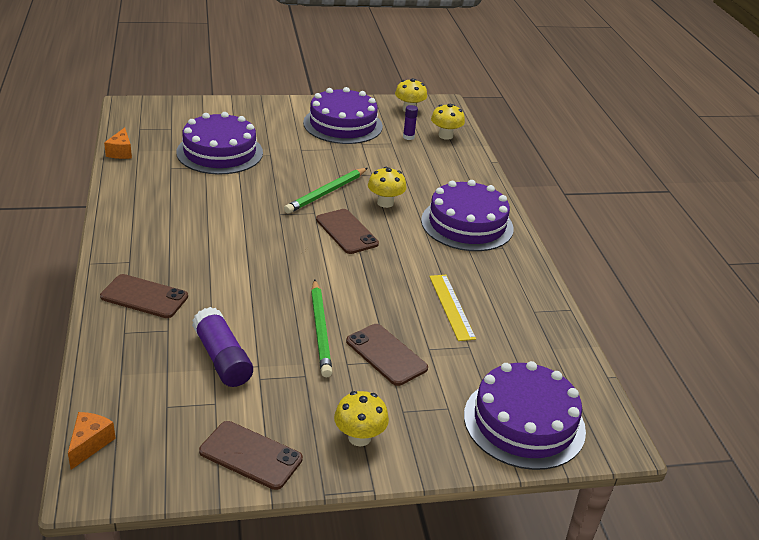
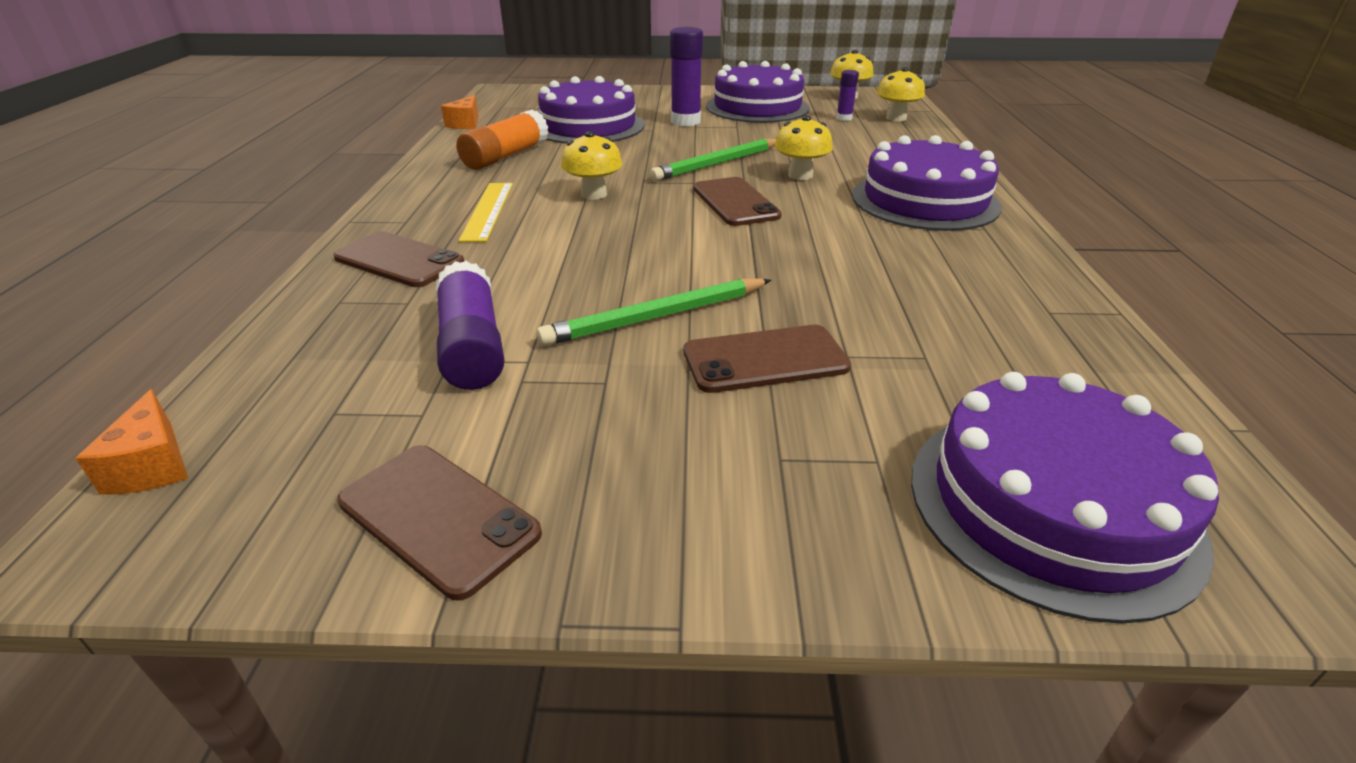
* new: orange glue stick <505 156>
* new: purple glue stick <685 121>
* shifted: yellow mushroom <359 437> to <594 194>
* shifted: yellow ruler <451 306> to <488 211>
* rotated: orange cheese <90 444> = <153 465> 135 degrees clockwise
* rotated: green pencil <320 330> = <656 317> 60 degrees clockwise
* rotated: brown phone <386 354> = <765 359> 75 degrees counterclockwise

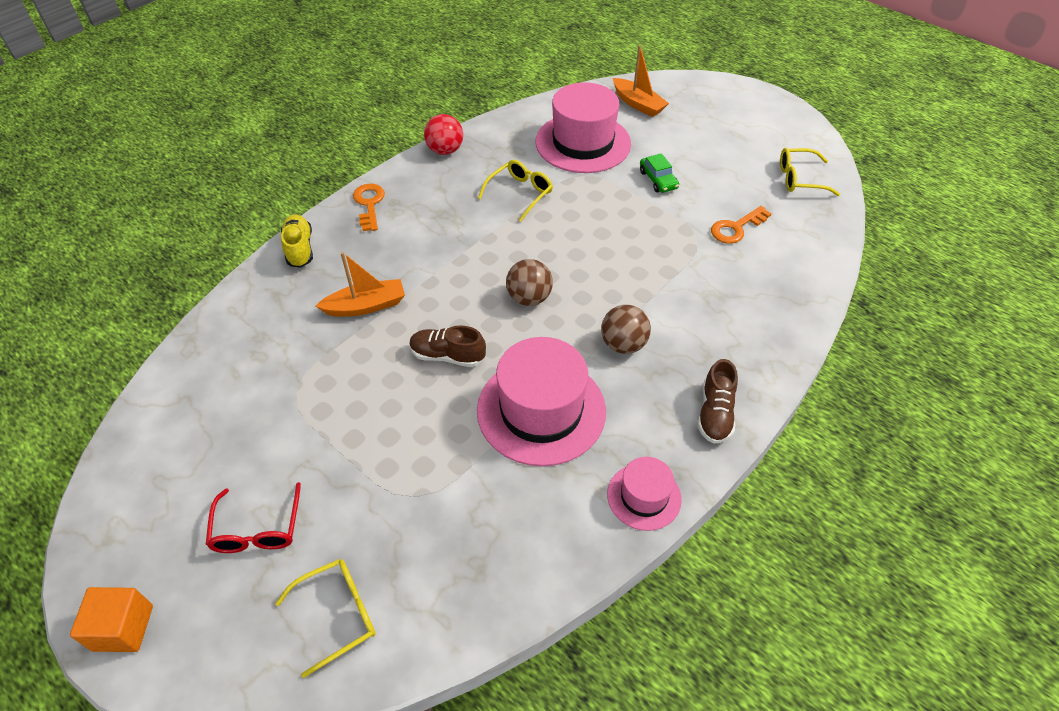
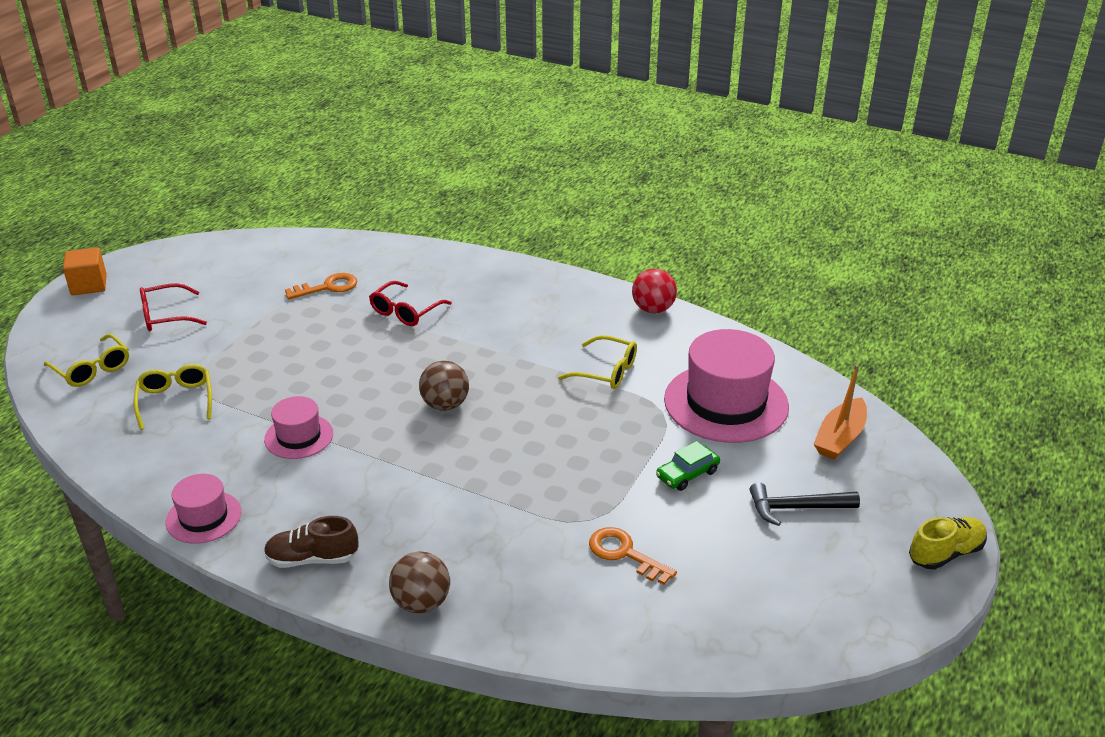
* gone: brown shoe <447 356>
* new: black hammer <796 508>
* shifted: yellow shoe <299 249> to <945 553>
* shifted: orange key <369 204> to <328 287>
* shifted: brown ball <623 344> to <421 603>
* shifted: yellow glasses <800 179> to <176 401>
* swapped: orange boat <366 306> to red glasses <405 312>
* scaled: pink hat <541 410> = <299 436> x0.53

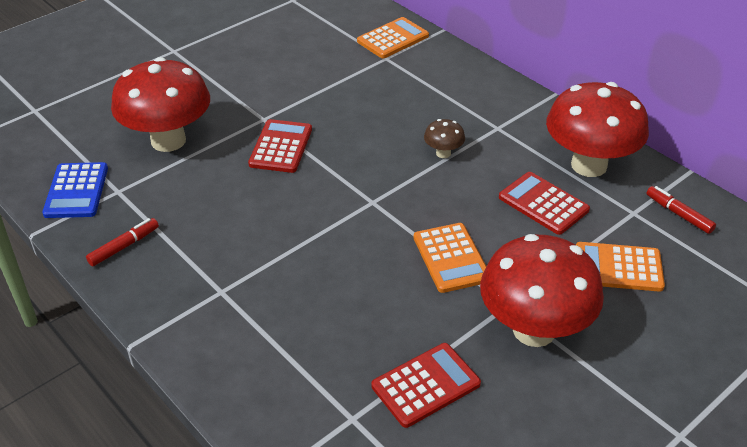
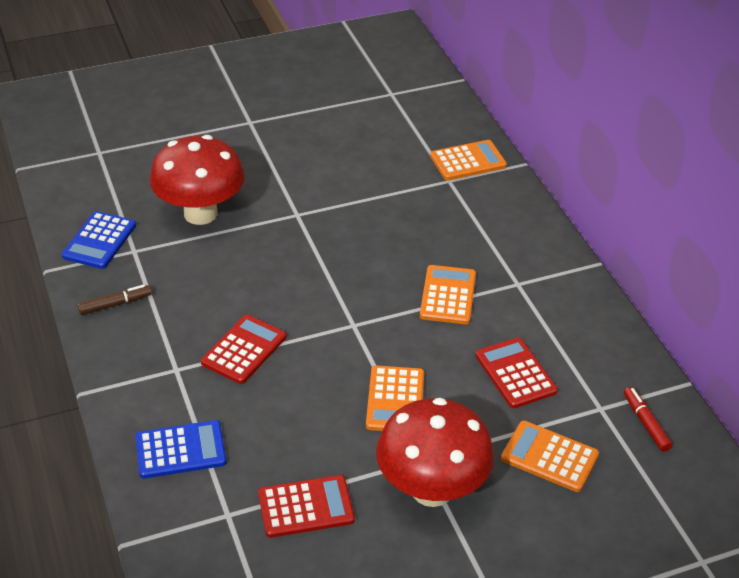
* gone: red mushroom <589 165>
* new: blue calculator <180 450>
* shifted: red calculator <281 147> to <244 350>
* swapped: brown mushroom <443 153> to orange calculator <448 295>
* repainted: red marker <124 246> to brown marker <115 304>

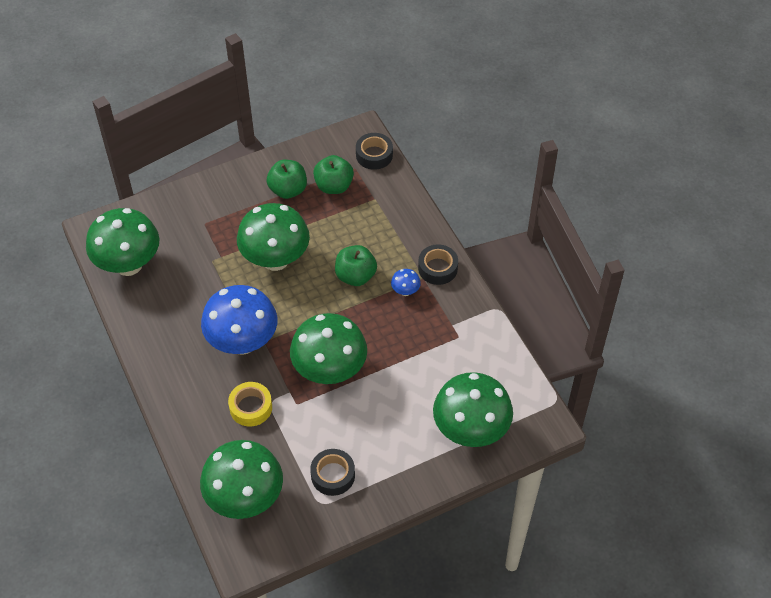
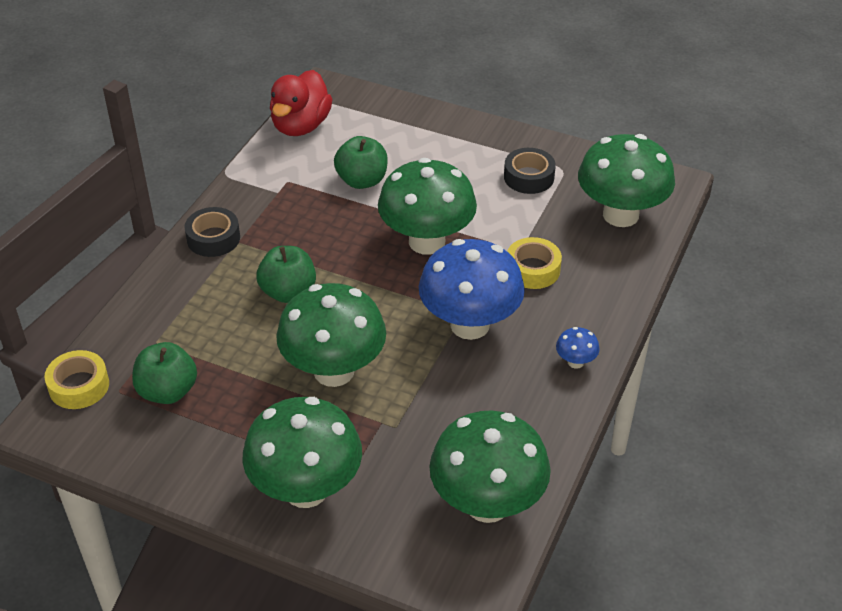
* new: red duck <301 126>
* shifted: green apple <288 190> to <362 180>
* shifted: blue mushroom <405 291> to <575 362>
* shifted: green mushroom <470 430> to <306 489>
* repainted: black tape <374 155> to yellow tape <79 386>

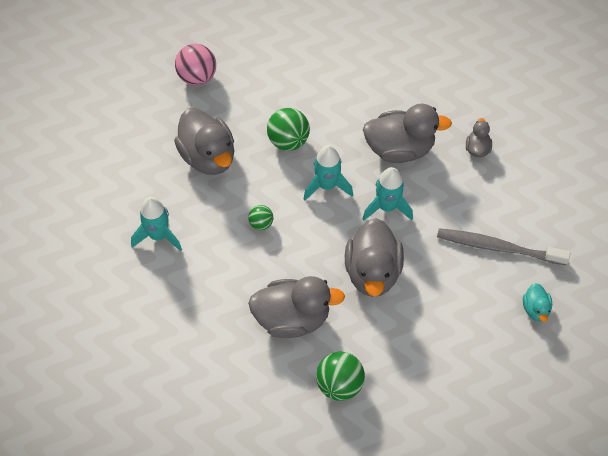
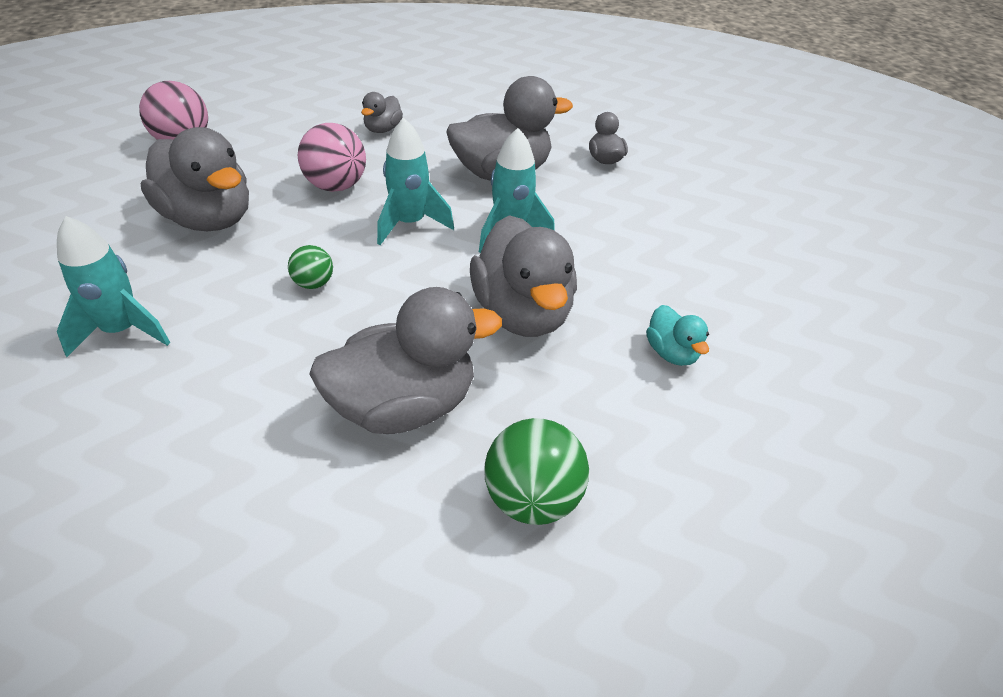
* gone: grey toothbrush <498 247>
* new: grey duck <383 129>
* shifted: turquoise duck <535 309> to <671 353>
* repainted: green ball <288 141> to pink ball <336 186>

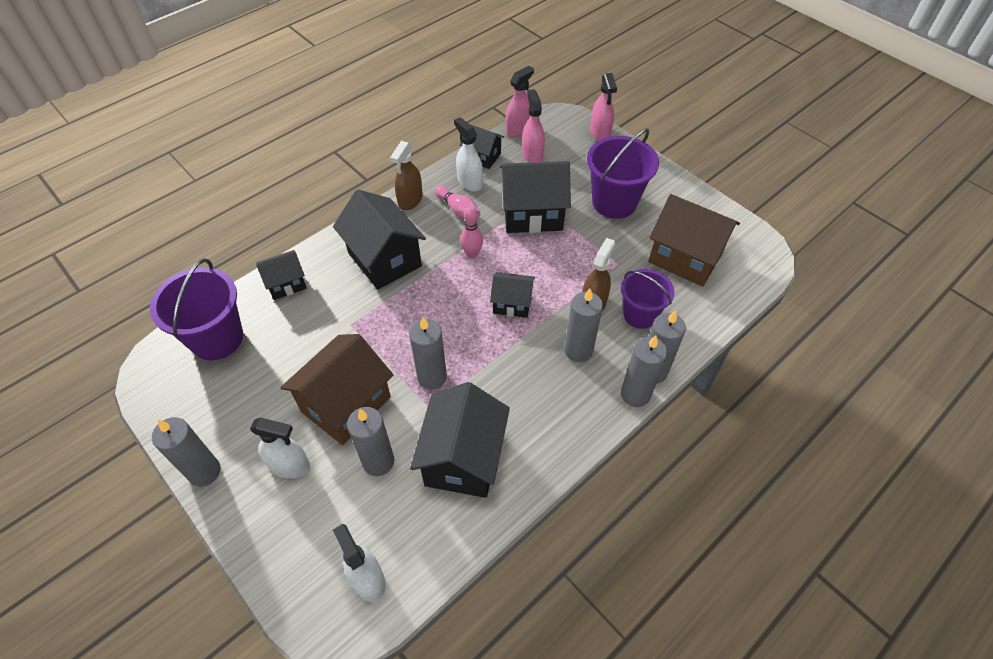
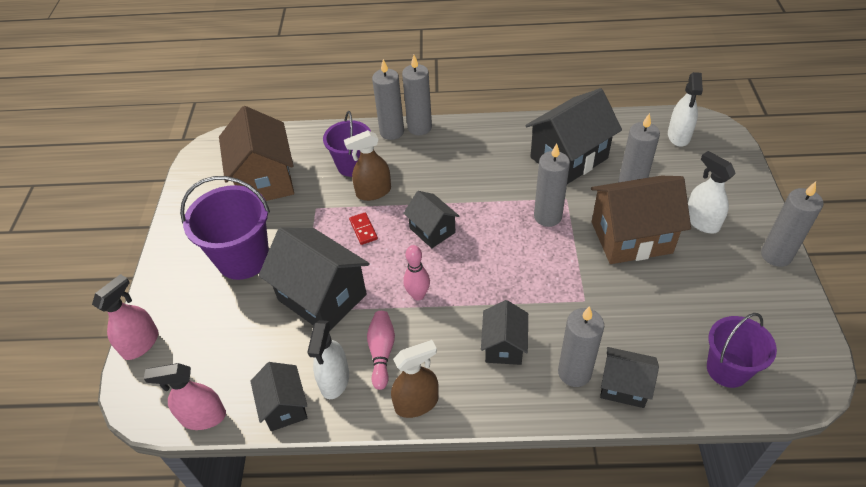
* gone: pink spray bottle <532 155>
* new: red domino <363 229>
* shifted: grey candle <578 350> to <574 372>
* scaled: purple bucket <217 338> = <727 369> x0.66
* scaled: black house <384 259> = <504 346> x0.56

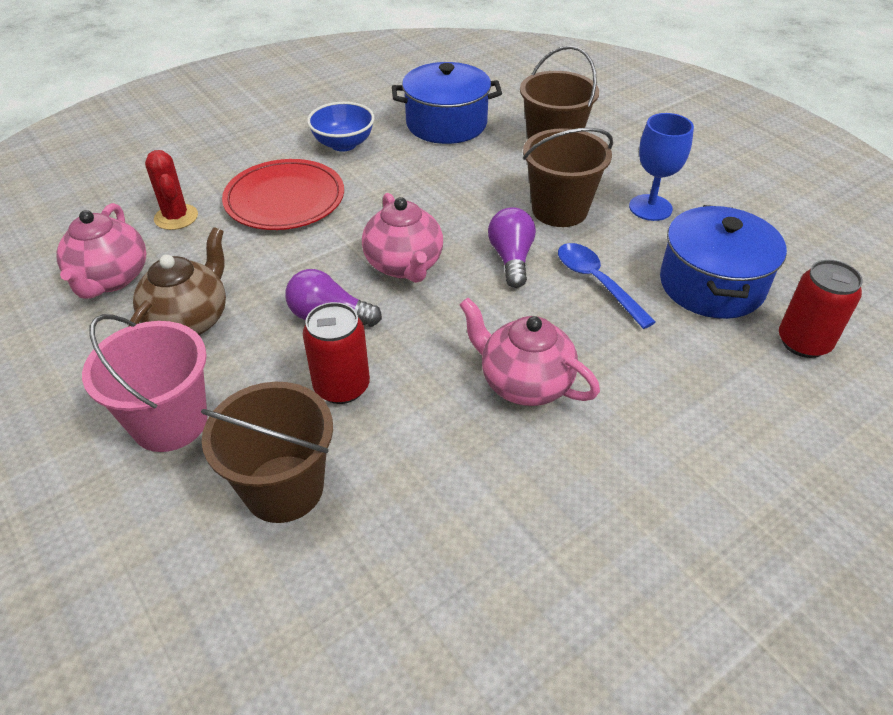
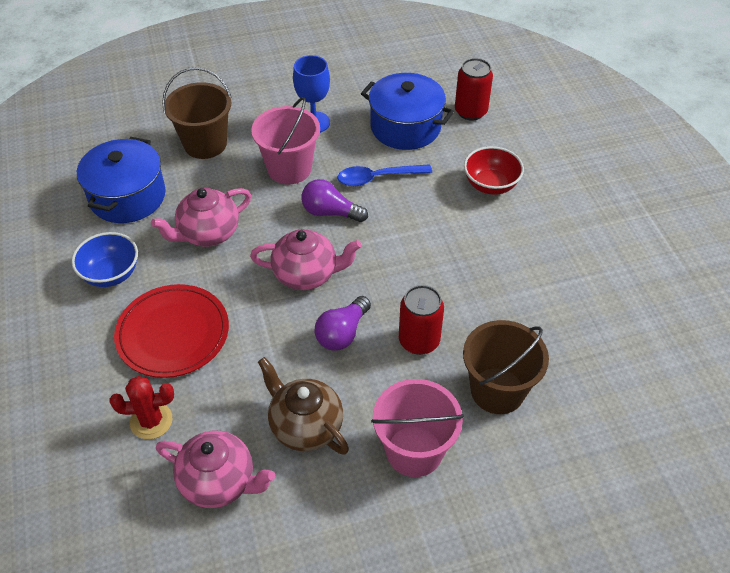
* new: red bowl <490 185>
* shifted: pink teapot <524 383> to <208 234>
* repainted: brown bucket <559 210> to pink bucket <289 168>

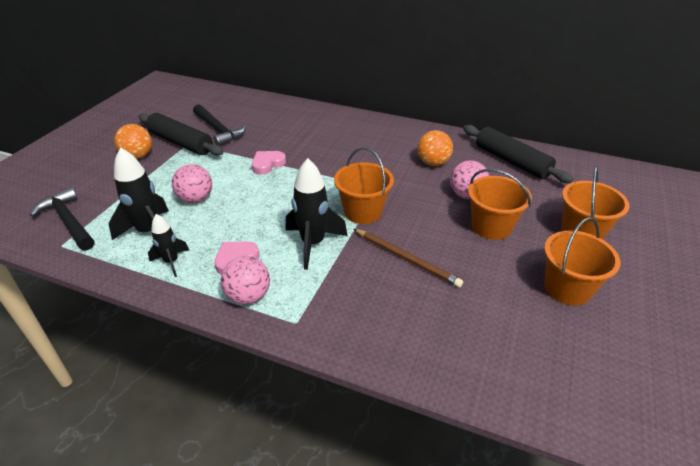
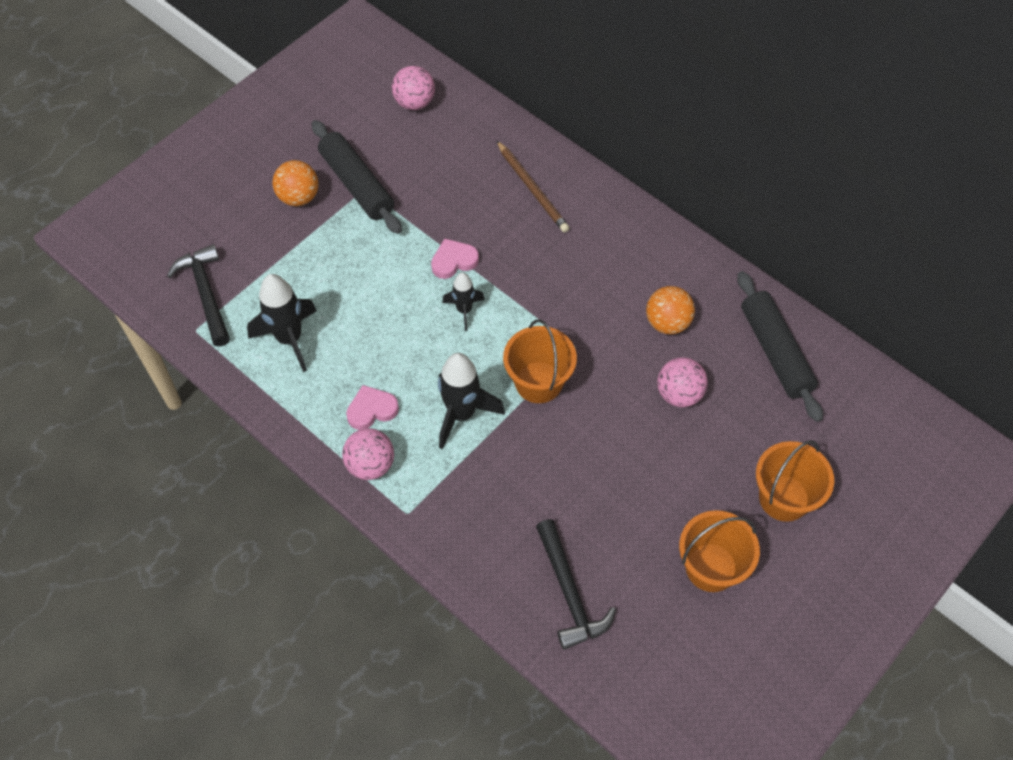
* gone: orange bucket <491 226>
* shifted: black rocket <171 262> to <464 310>
* shifted: pink ball <196 199> to <414 103>
* shifted: black hammer <218 130> to <569 592>
* shifted: brown pencil <406 259> to <532 189>

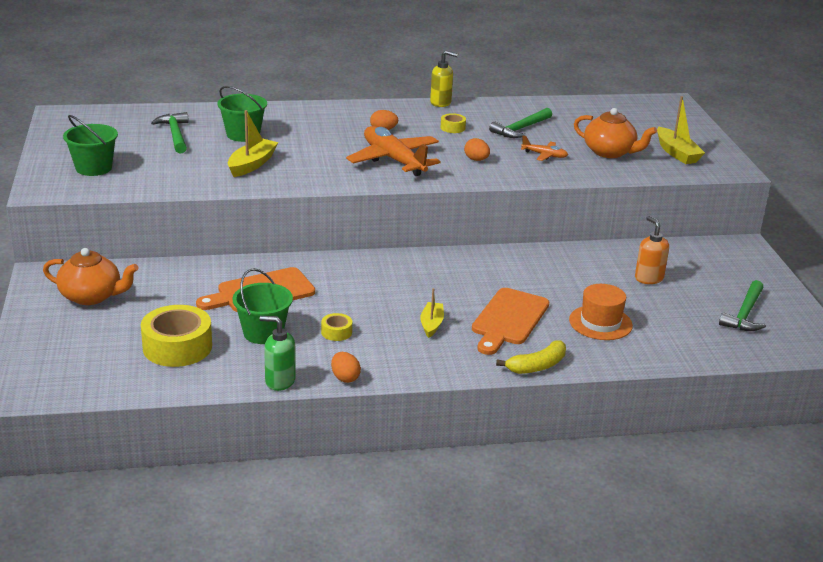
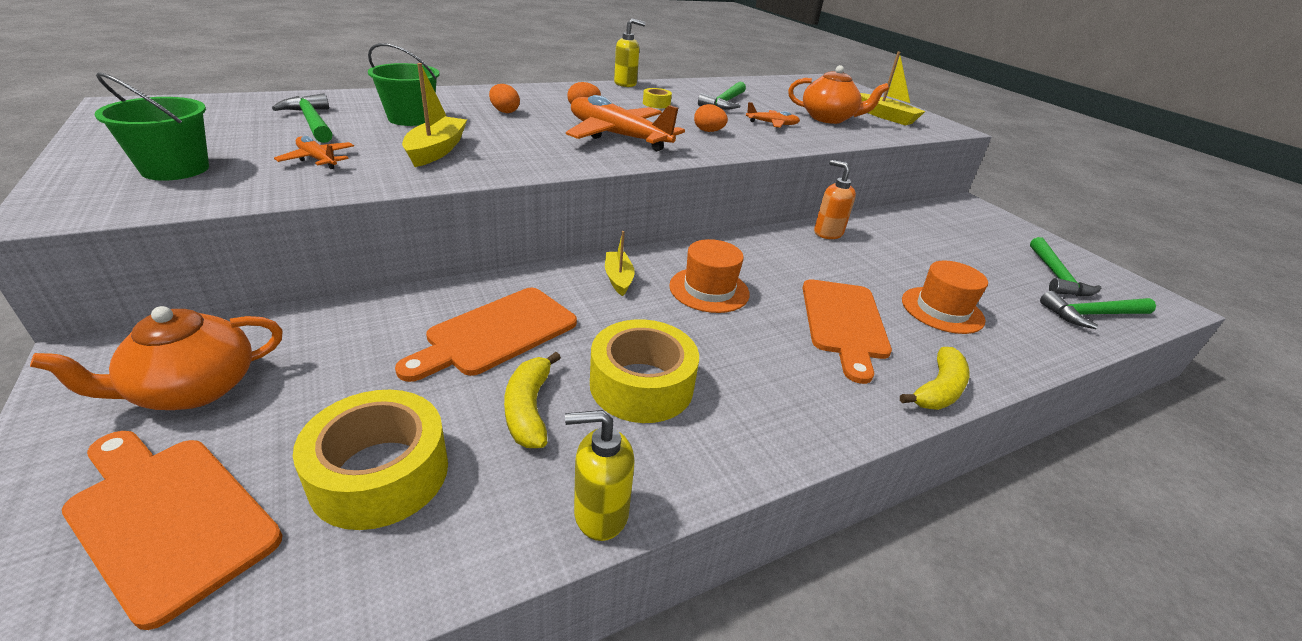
* new: orange cutting board <168 518>
* new: orange plane <318 160>
* new: orange hat <709 290>
* new: green hammer <1092 315>
* shifted: orange egg <345 378> to <504 111>
* shifted: yellow boat <431 324> to <618 279>
* shifted: orange soap dispenser <648 278> to <827 233>
* swapped: green bucket <263 333> to yellow banana <528 409>
* repainted: green soap dispenser <279 381> to yellow soap dispenser <600 513>
* rotated: orange teapot <92 296> = <193 389> 150 degrees clockwise
* scaled: yellow tape <336 332> = <641 385> x2.15

